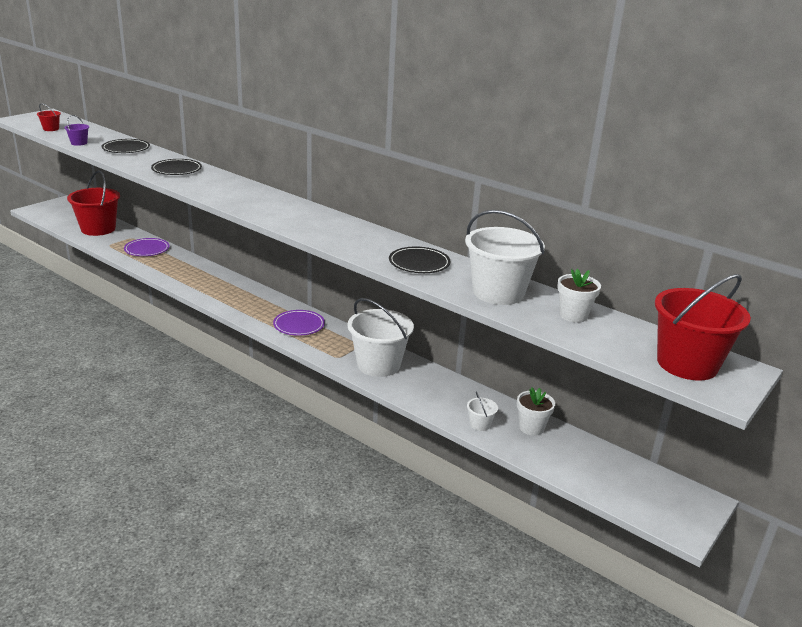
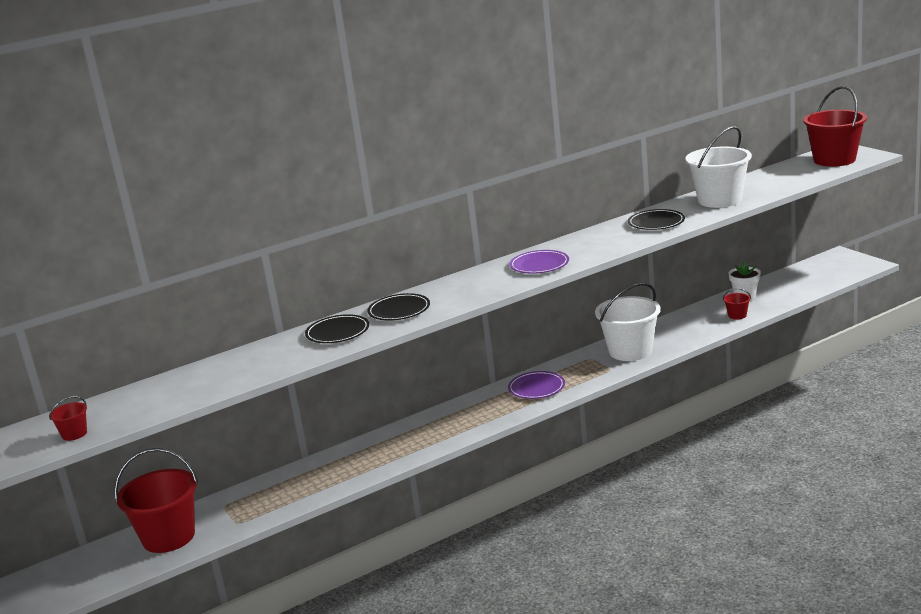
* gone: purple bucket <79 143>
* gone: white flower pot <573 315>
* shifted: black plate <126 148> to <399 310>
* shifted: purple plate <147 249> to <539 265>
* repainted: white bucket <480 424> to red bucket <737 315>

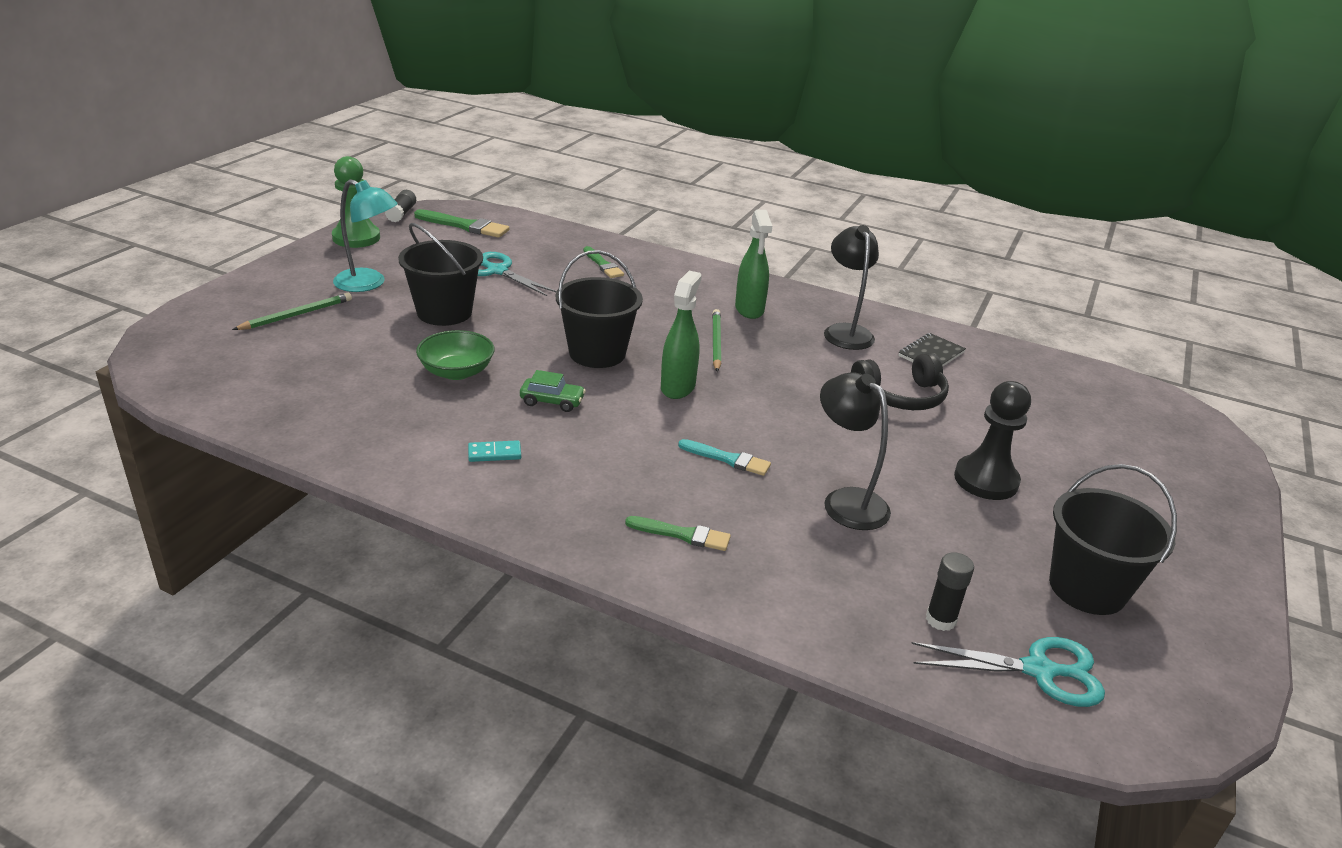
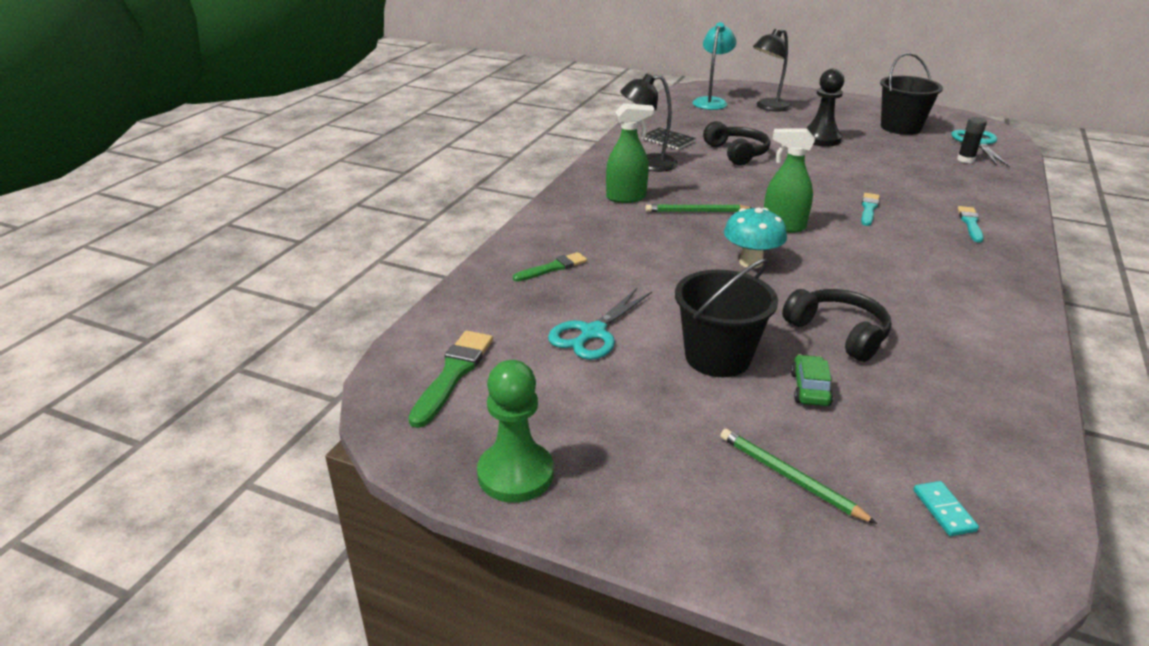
* gone: black glue stick <401 214>
* shifted: turquoise lamp <368 284> to <711 102>
* shifted: turquoise domino <494 453> to <944 510>
* shifted: green car <552 401> to <810 389>
* shifted: black lamp <846 501> to <768 107>
* swapped: green bowl <457 372> to black headphones <838 333>
* swapped: black bucket <597 353> to turquoise mushroom <750 262>
* repainted: green brush <682 534> to turquoise brush <970 223>

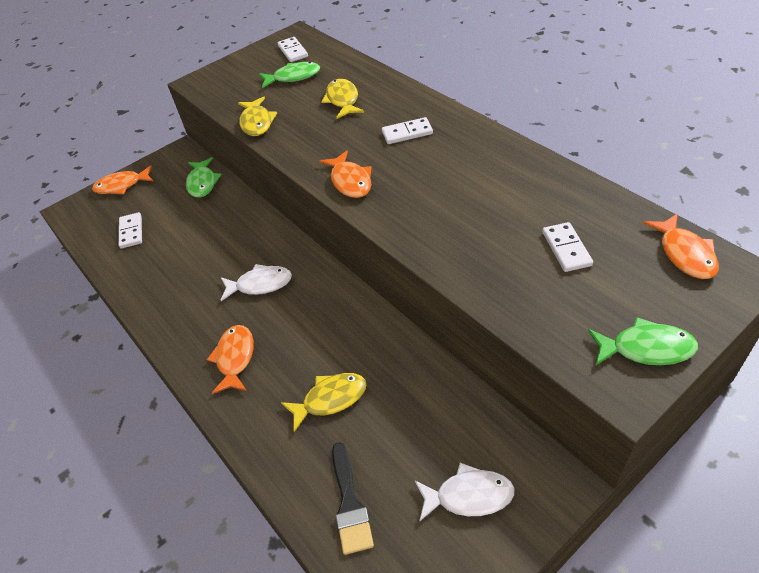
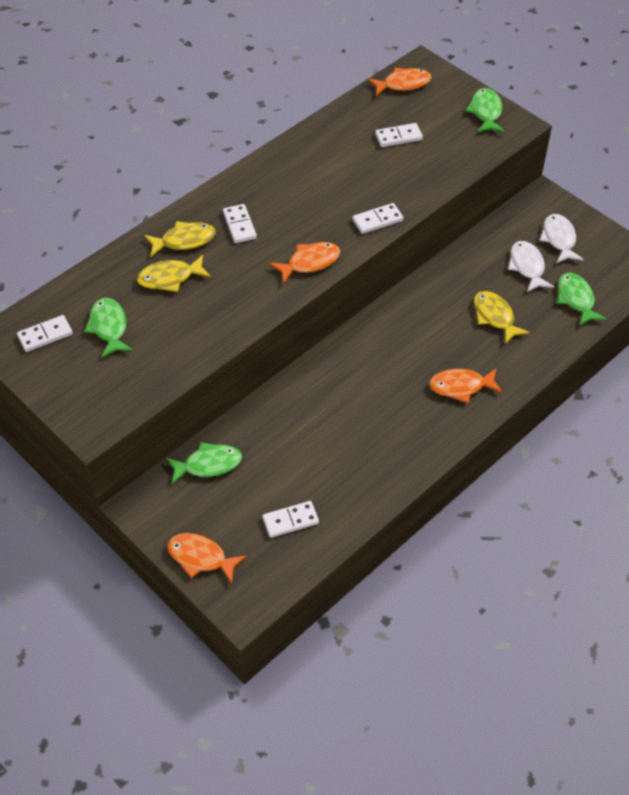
* new: white domino <377 220>
* shifted: white fish <260 284> to <527 267>
* shifted: yellow fish <256 122> to <184 241>
* swapped: black brush <349 503> to green fish <576 299>
* rotated: orange fish <122 185> = <201 557> 135 degrees clockwise

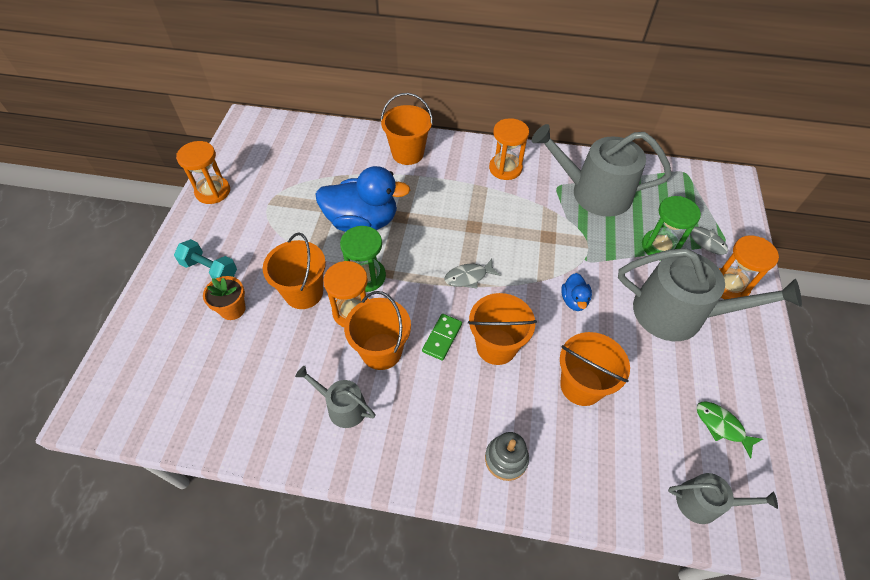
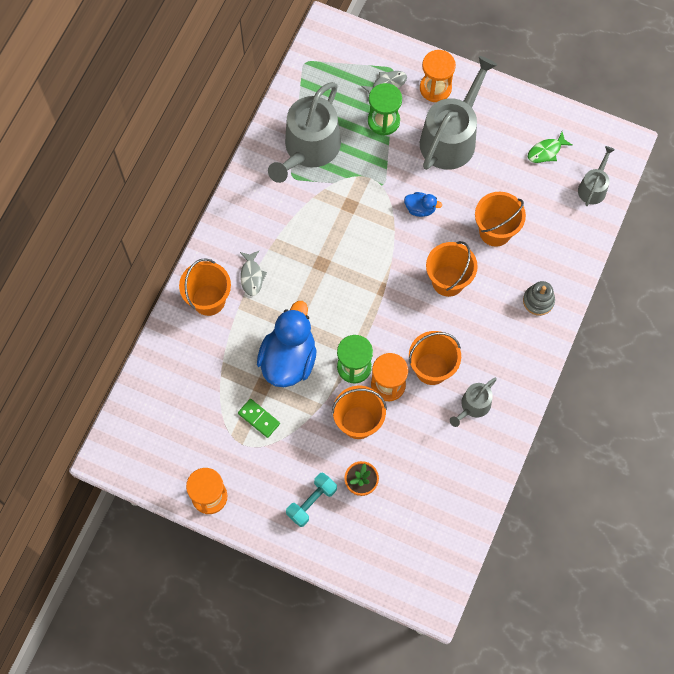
* gone: orange hourglass <505 168>
* shifted: green domino <442 338> to <259 418>
* shifted: grey fish <468 277> to <252 276>

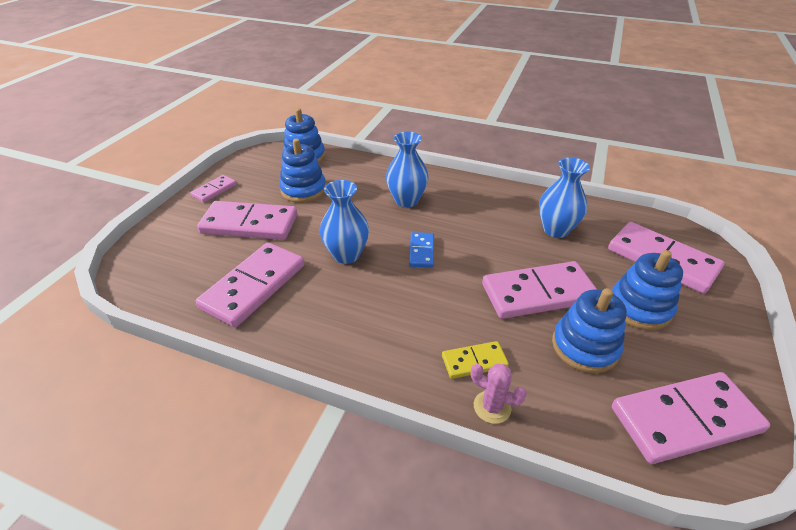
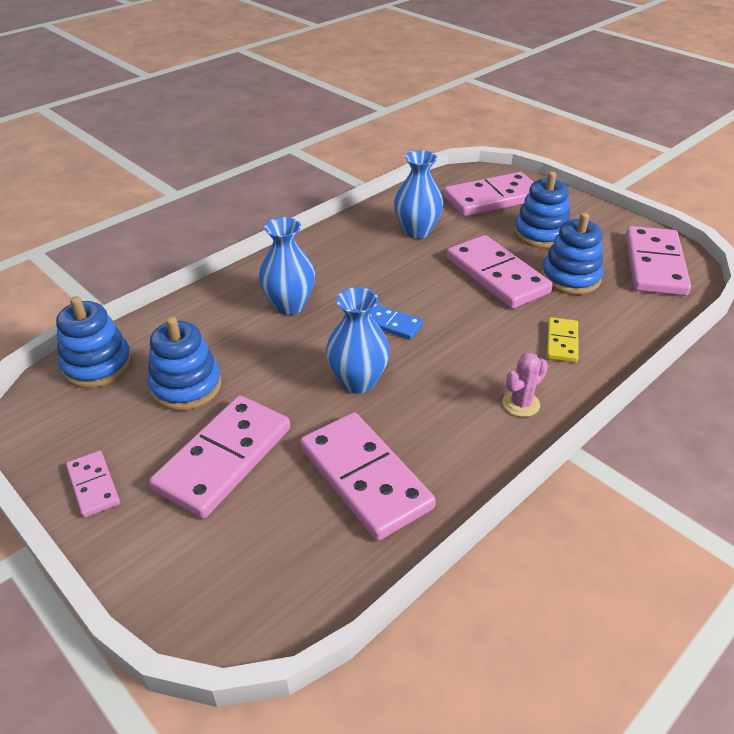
* shifted: pink cactus <492 407> to <521 404>
* rotated: pink domino <538 293> = <497 275> 45 degrees counterclockwise

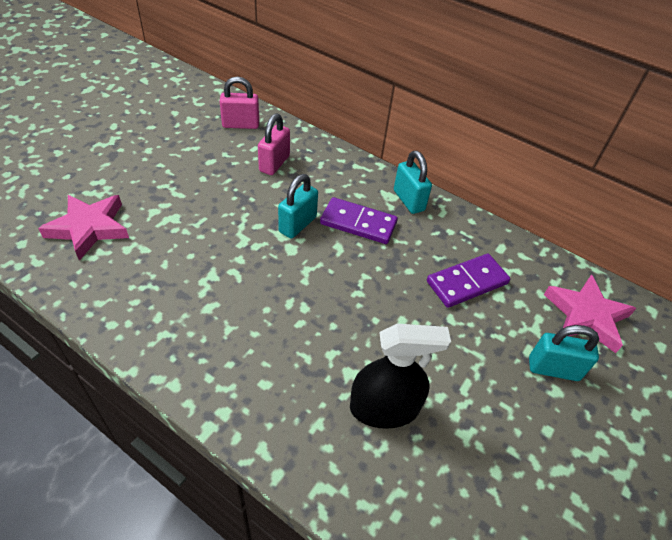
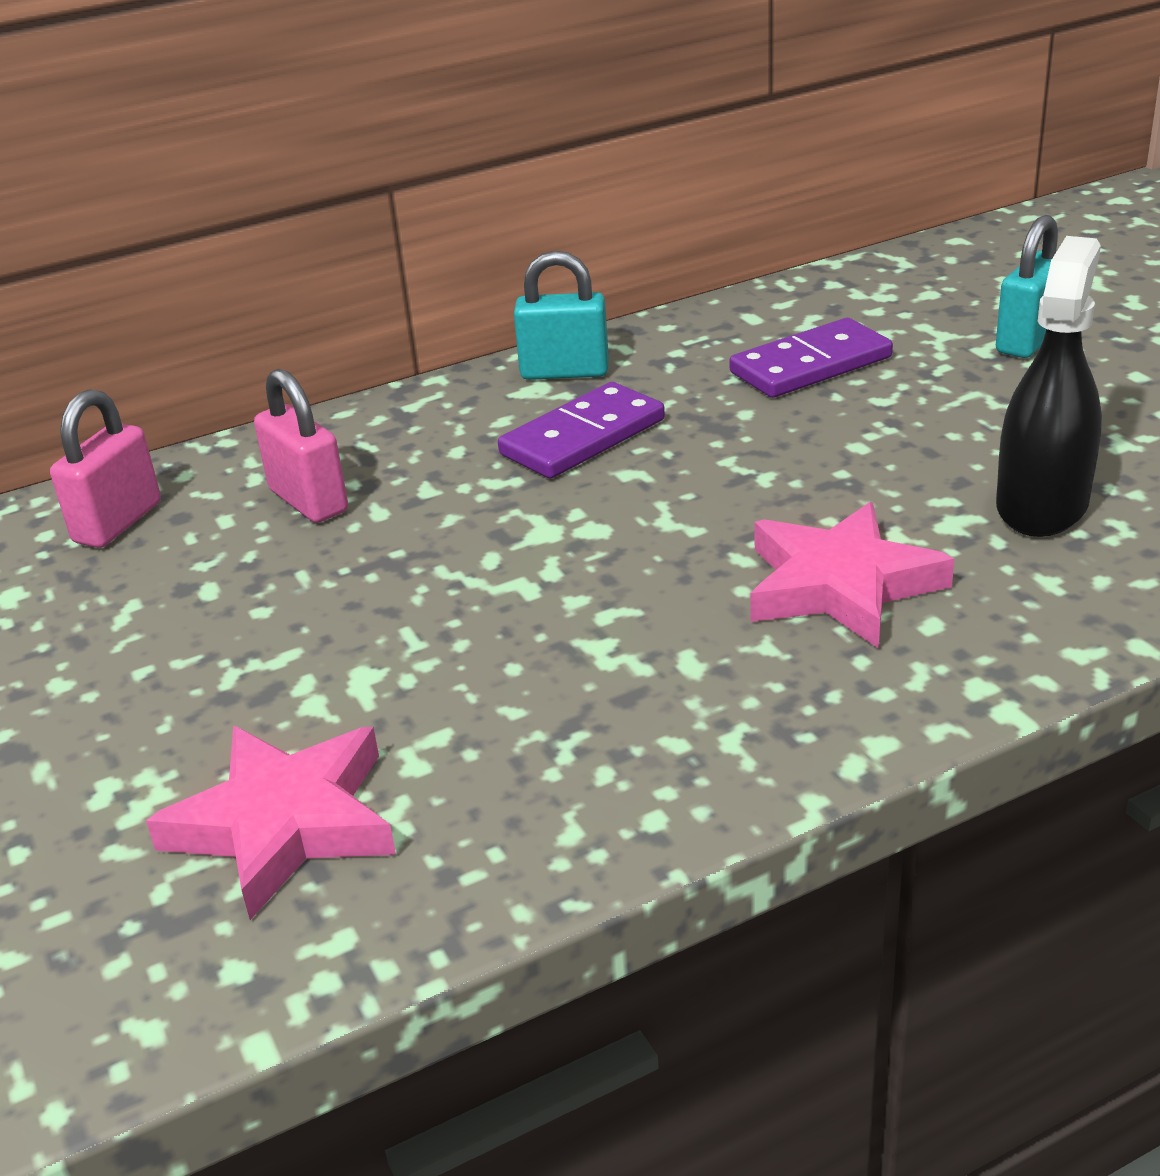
* gone: turquoise padlock <297 225>
* shifted: pink star <586 316> to <840 585>
* rotated: purple domino <467 283> = <811 365> 60 degrees clockwise

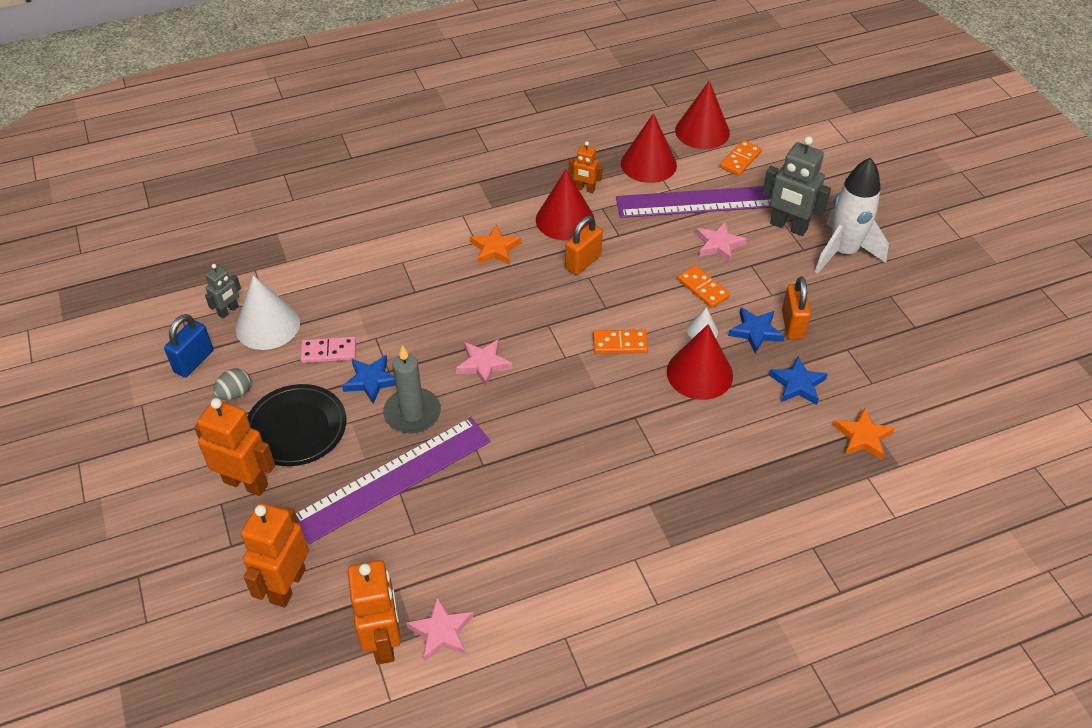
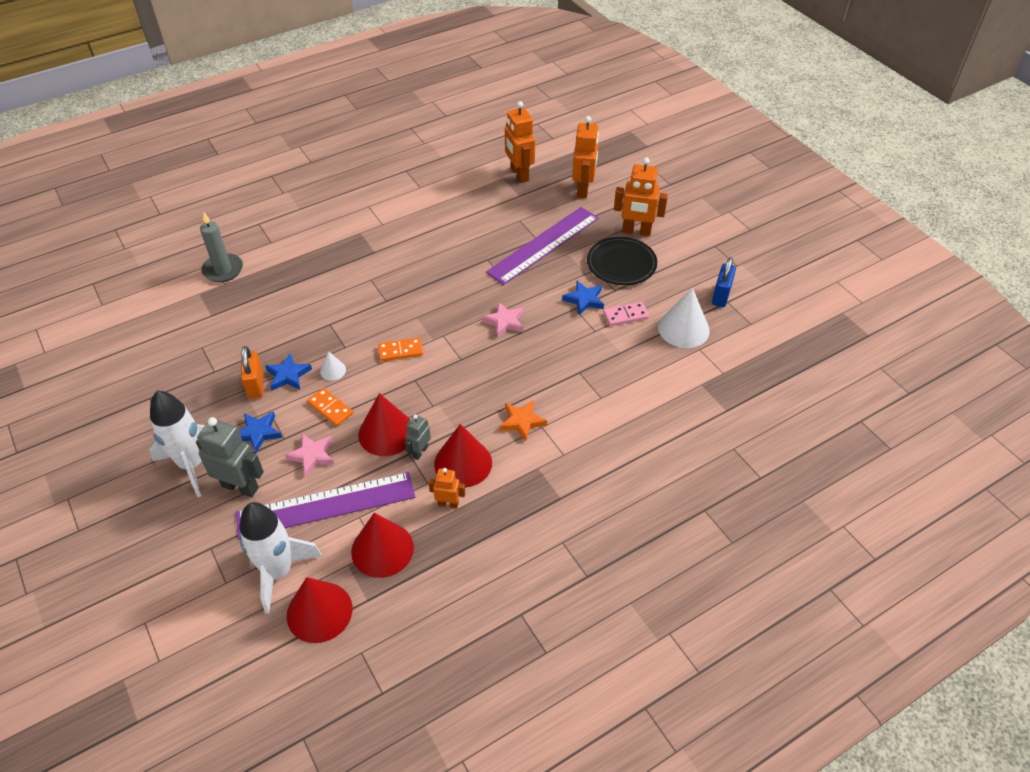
* gone: grey egg <235 393>
* gone: pink star <441 632>
* gone: orange padlock <583 262>
* gone: orange star <862 437>
* shifted: grey robot <228 311> to <420 452>
* shifted: grey candle <412 413> to <223 270>
* shifted: red cone <699 373> to <386 433>
* shifted: blue star <797 384> to <258 433>
* swapped: orange domino <740 160> to white rocket <278 571>

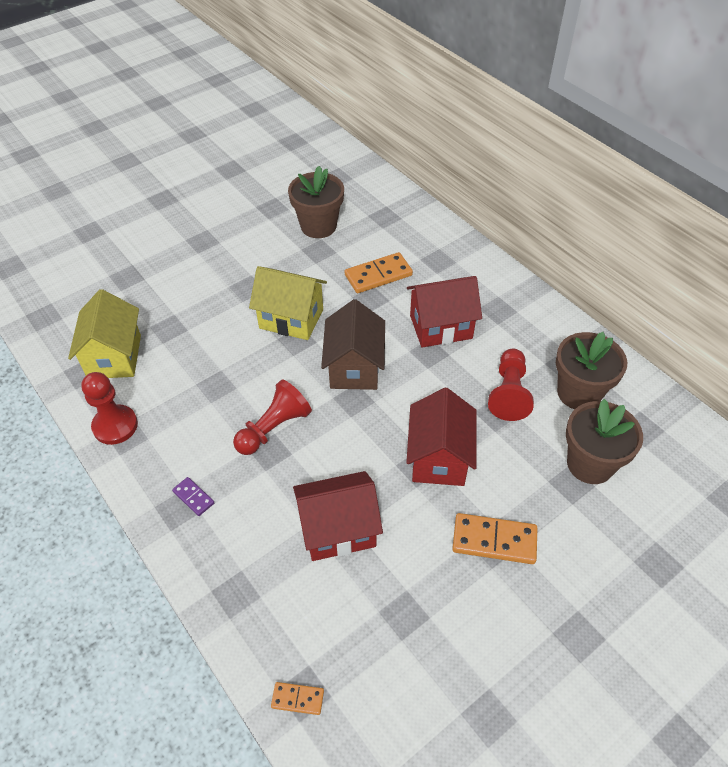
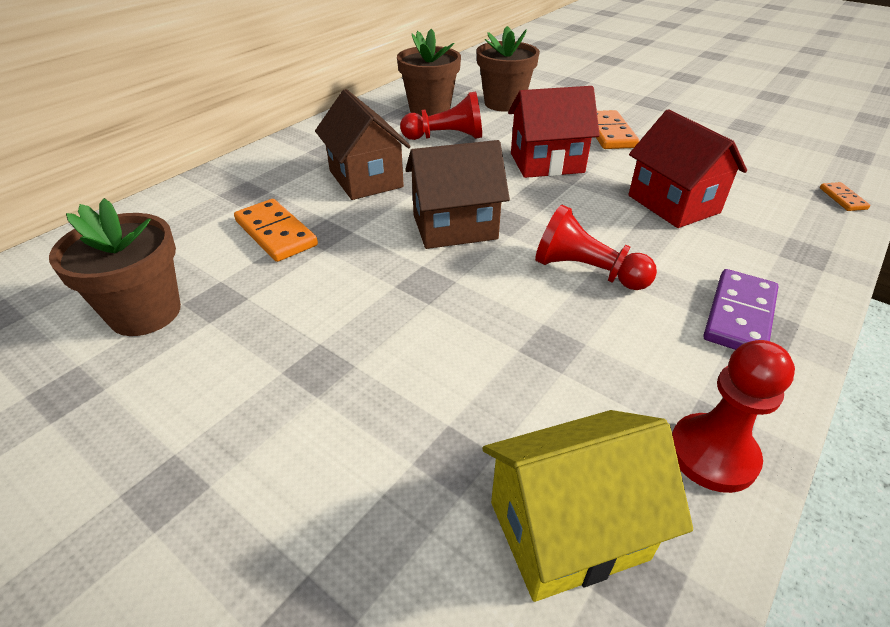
* gone: yellow house <291 319>
* repainted: red house <441 327> to brown house <365 179>
* scaled: purple domino <193 497> = <739 315> x1.87

